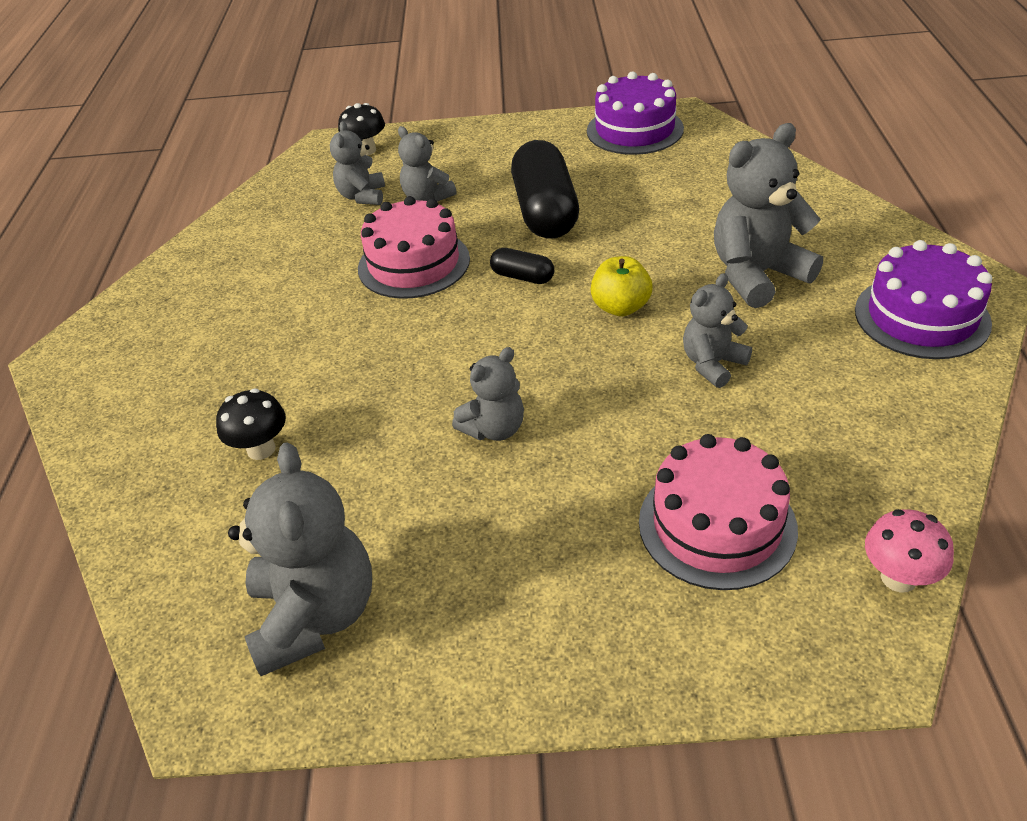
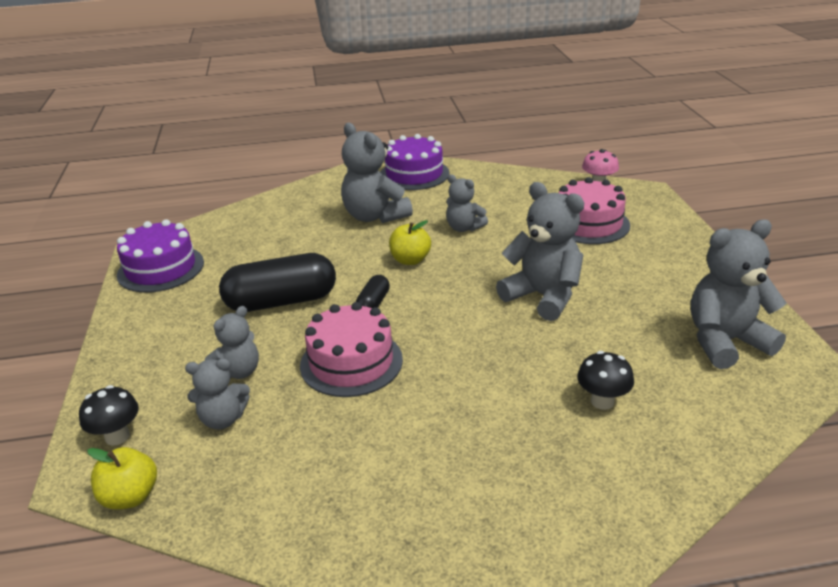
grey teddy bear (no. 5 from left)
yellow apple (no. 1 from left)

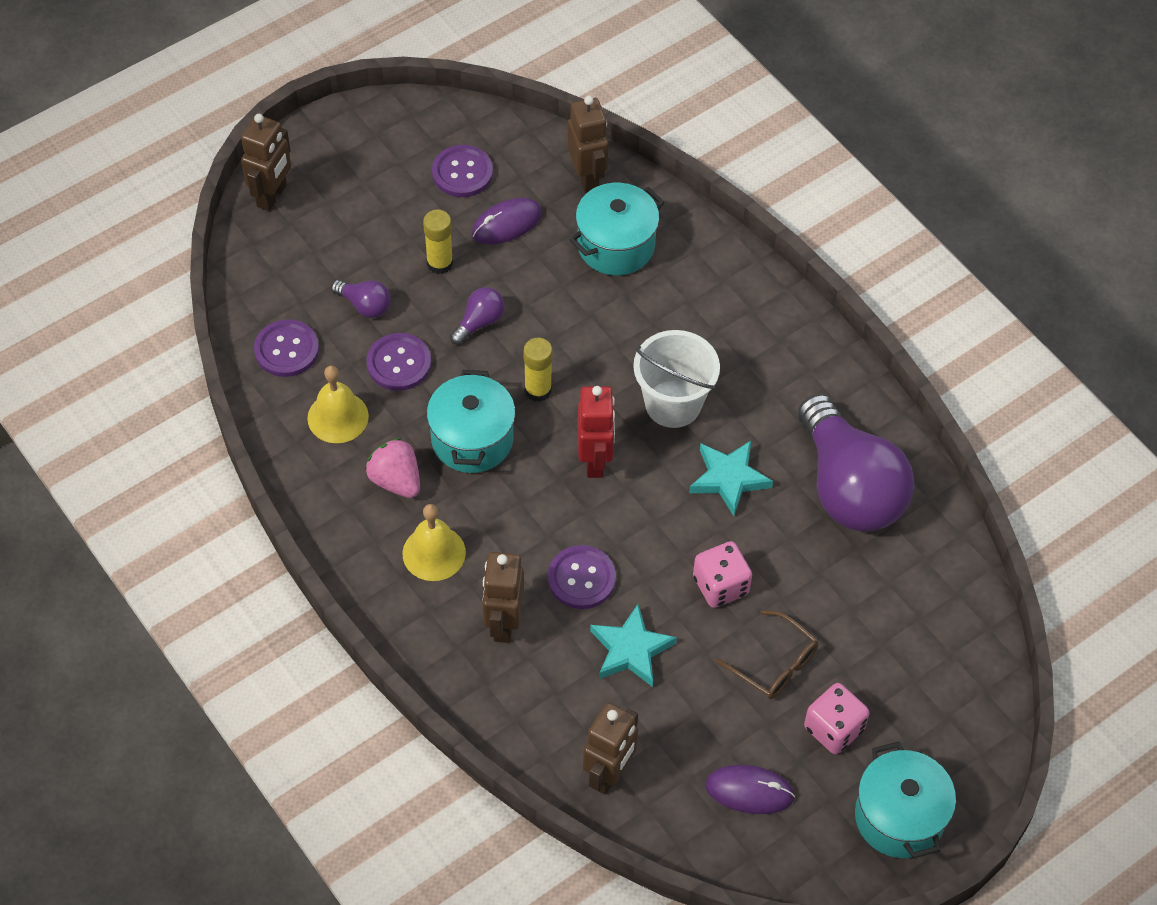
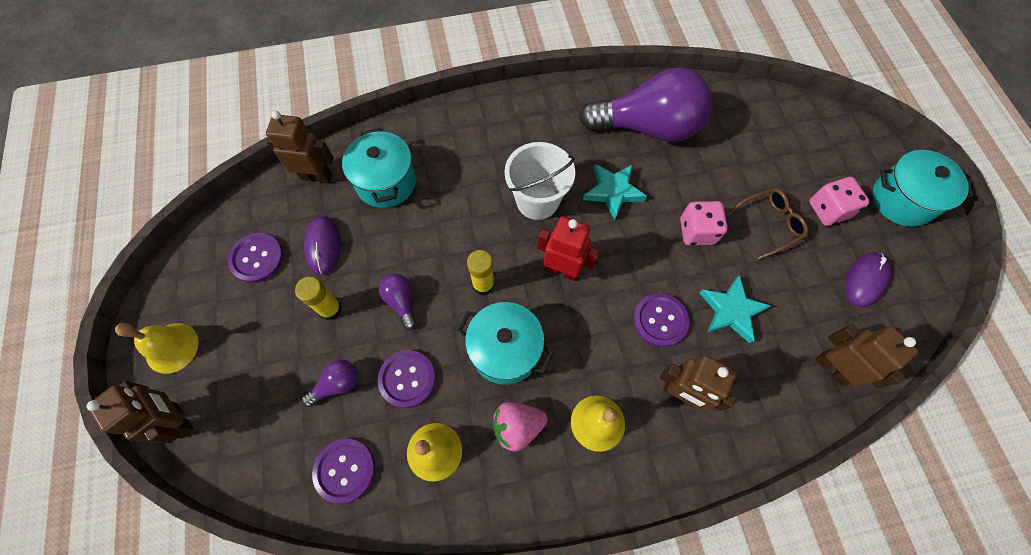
yellow bell (no. 1 from left)

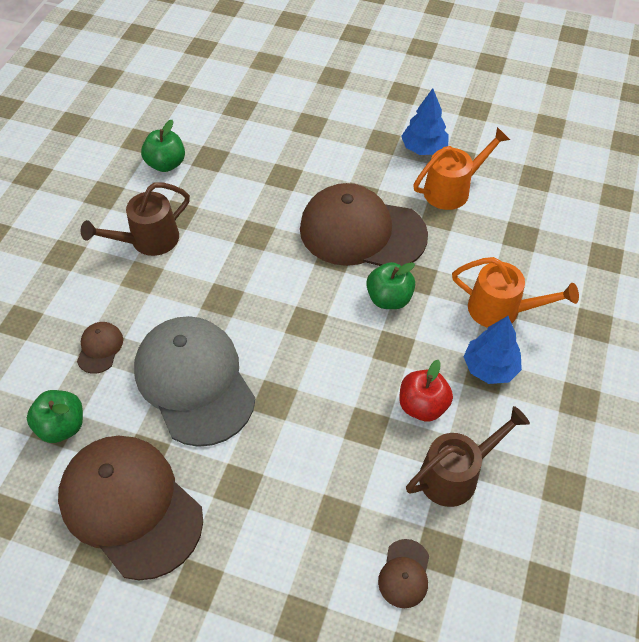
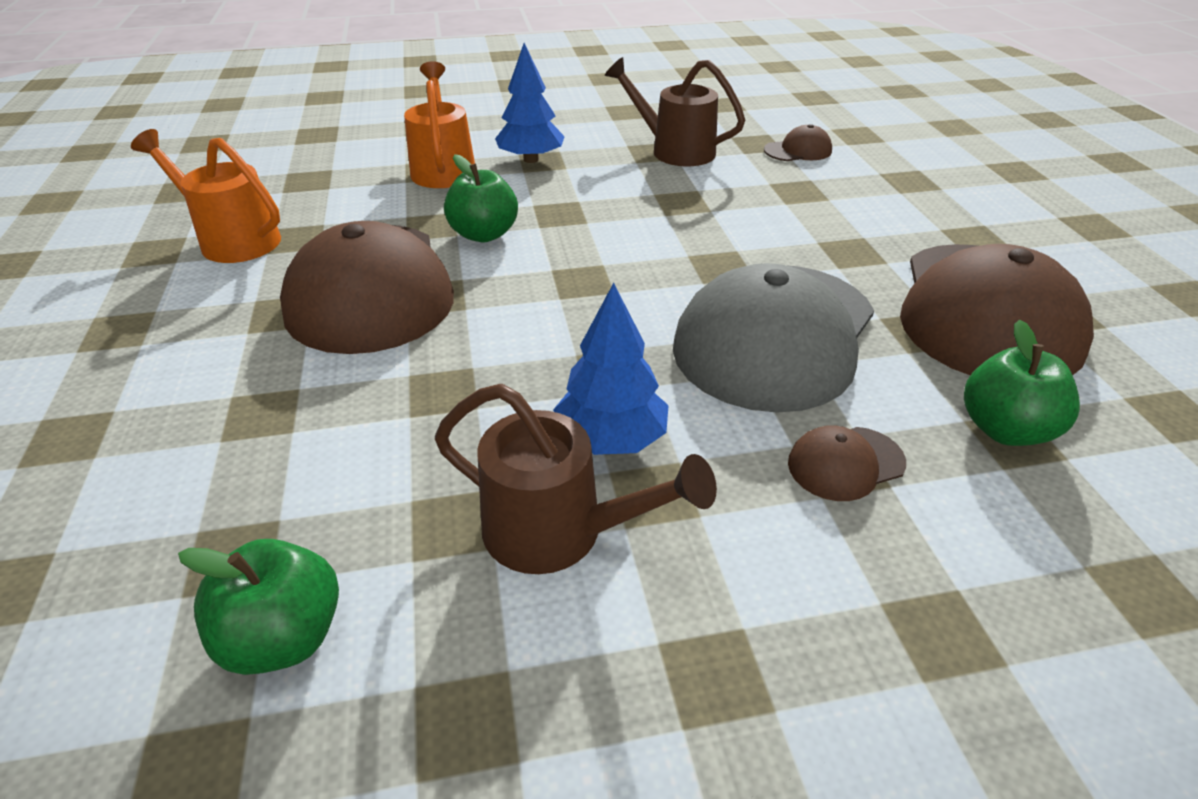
red apple
blue tree (no. 2 from left)

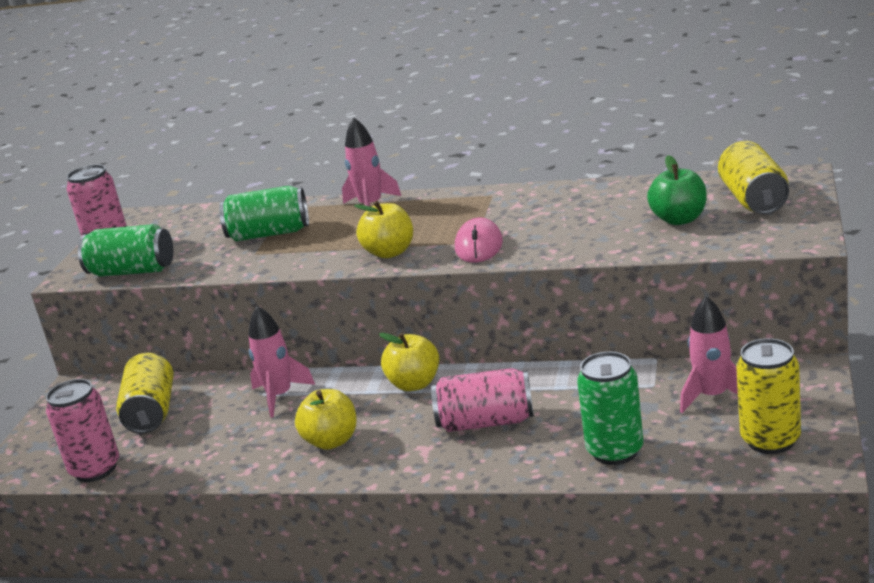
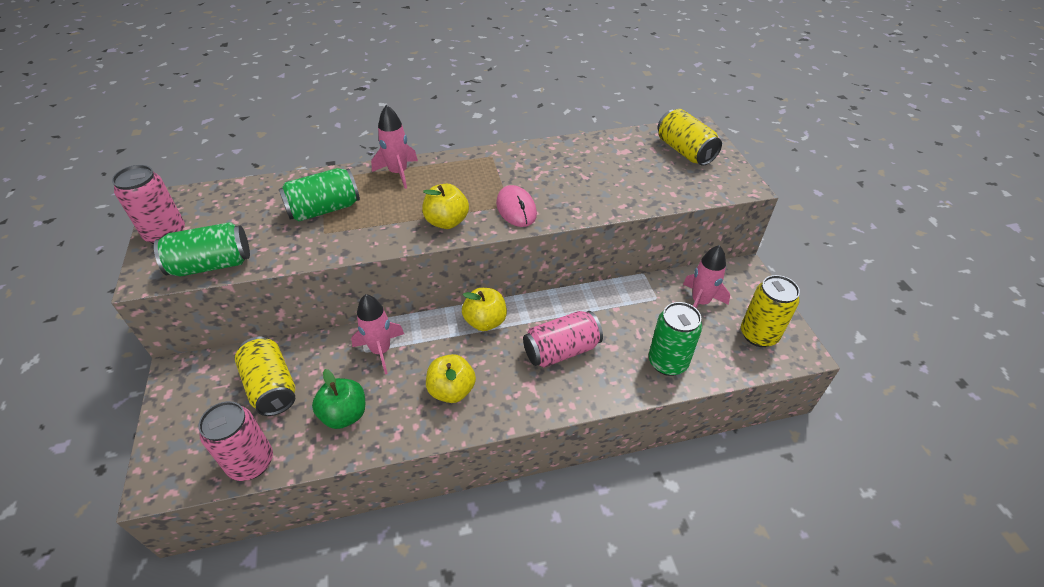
green apple

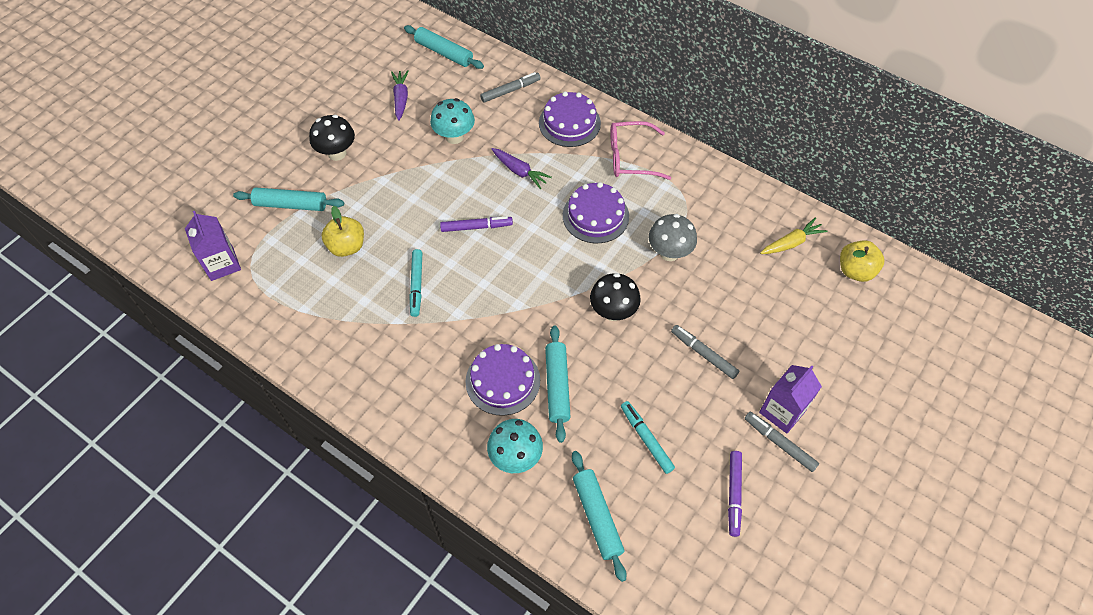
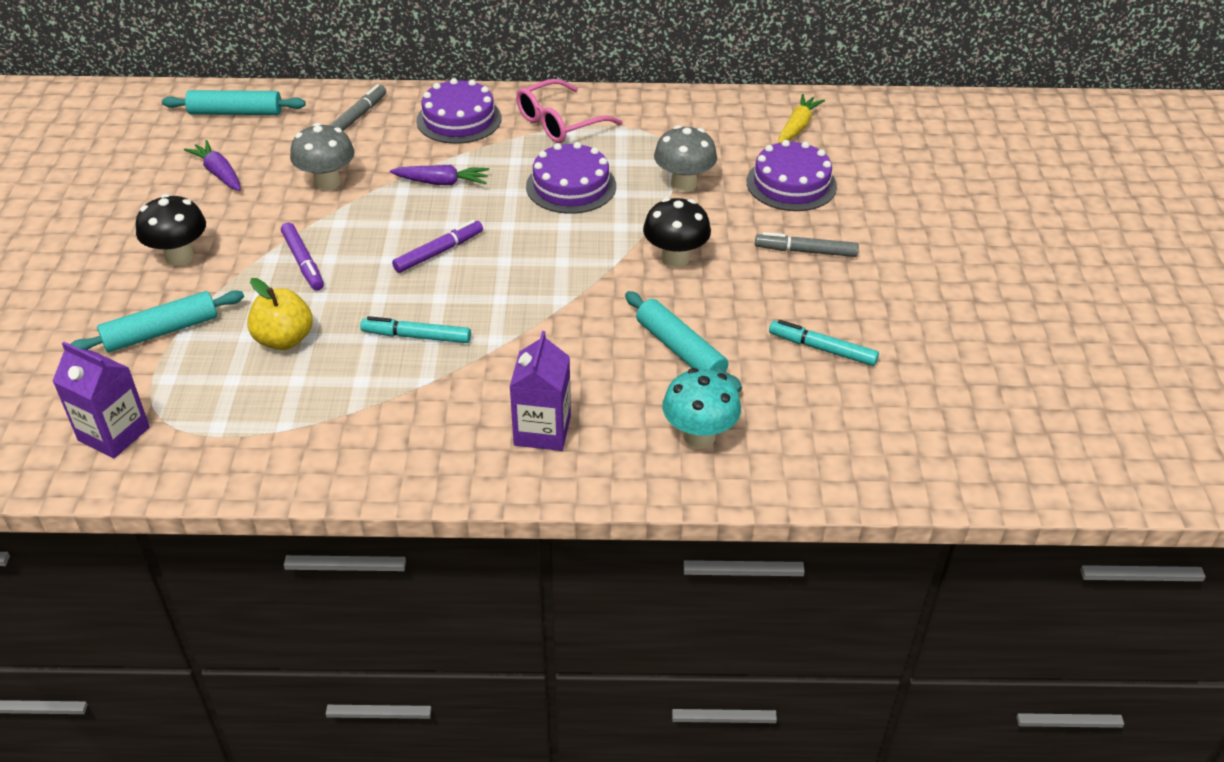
turquoise marker (no. 1 from left)
grey mushroom (no. 1 from left)
purple cake (no. 3 from left)
turquoise rolling pin (no. 4 from left in the first image)
purple marker (no. 1 from left)
grey marker (no. 3 from left in the first image)
purple carton (no. 2 from left)
yellow apple (no. 2 from left in the first image)

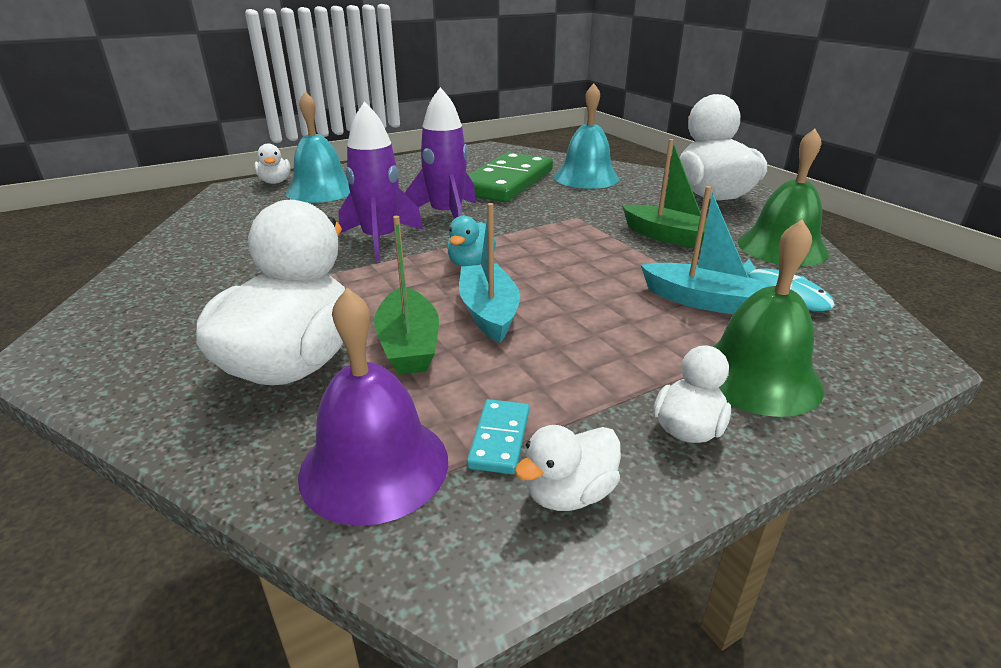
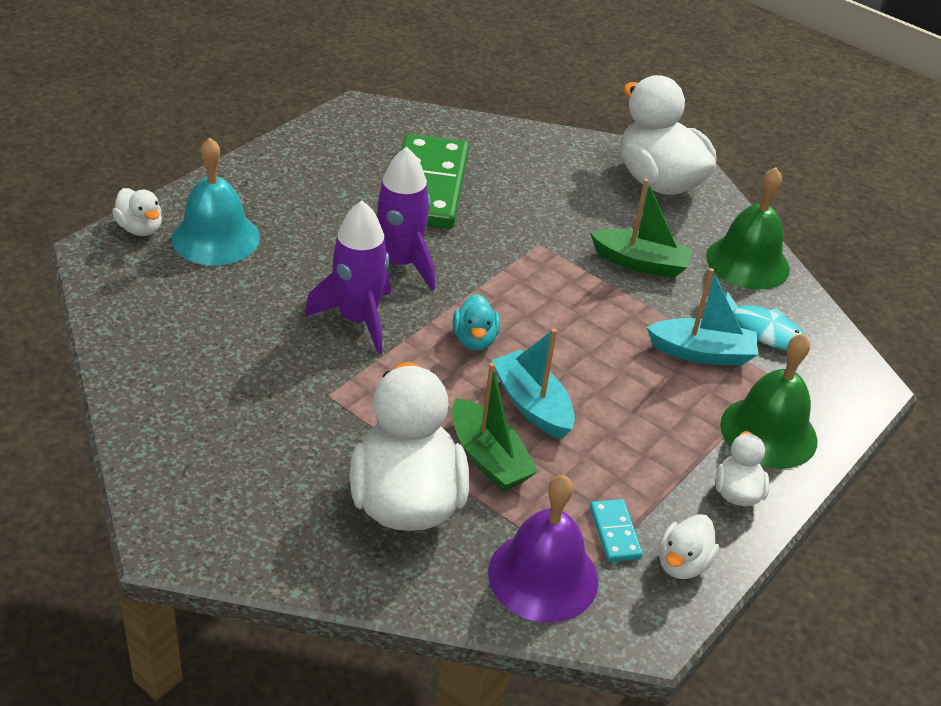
turquoise bell (no. 2 from left in the first image)

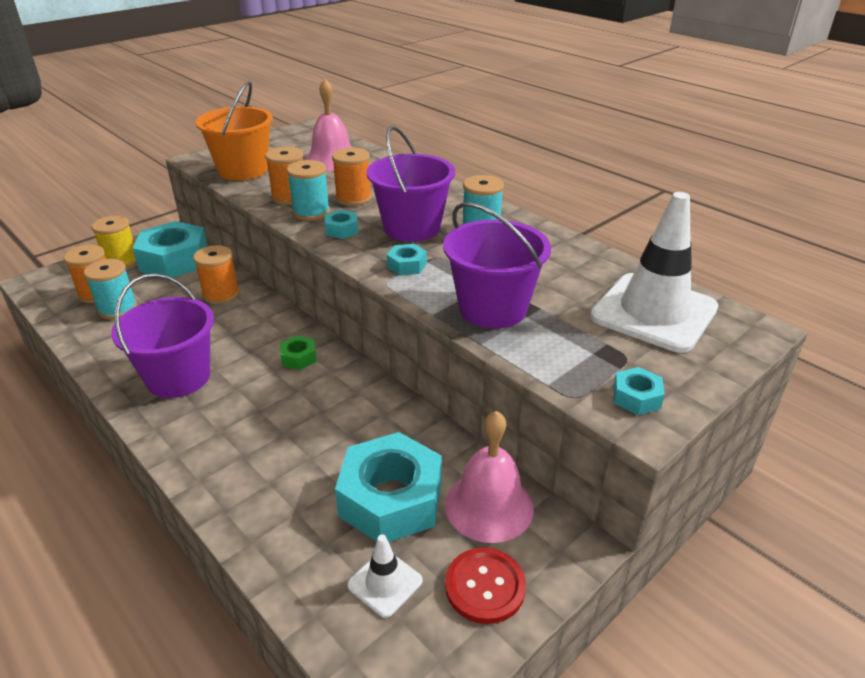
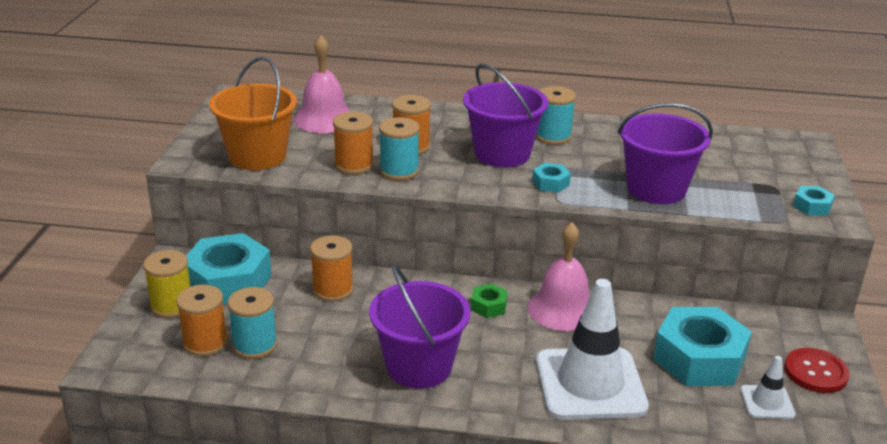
turquoise nut (no. 2 from left in the first image)
pink bell (no. 2 from left)
white traffic cone (no. 1 from left)

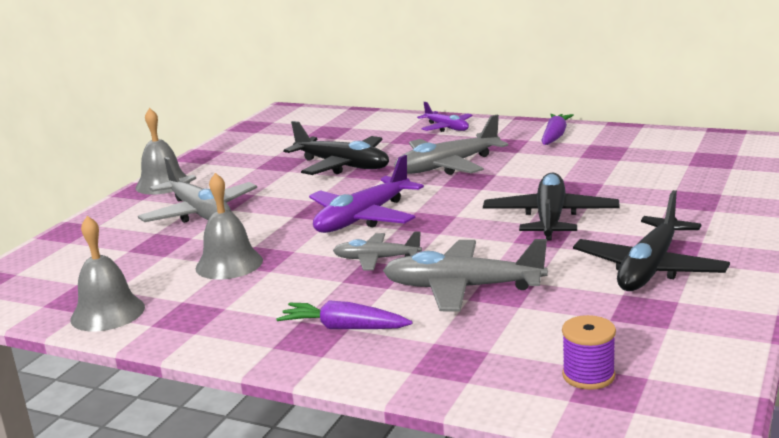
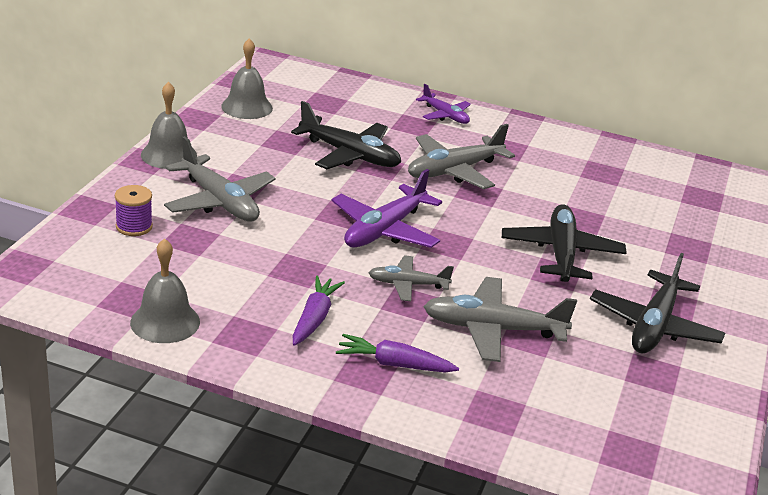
grey bell (no. 3 from left)
purple carrot (no. 1 from left)
purple spool

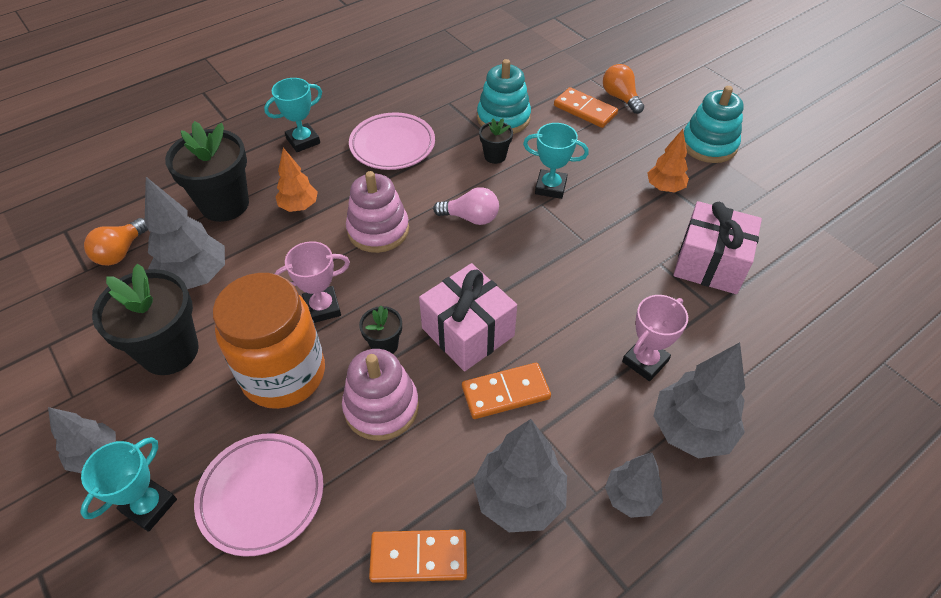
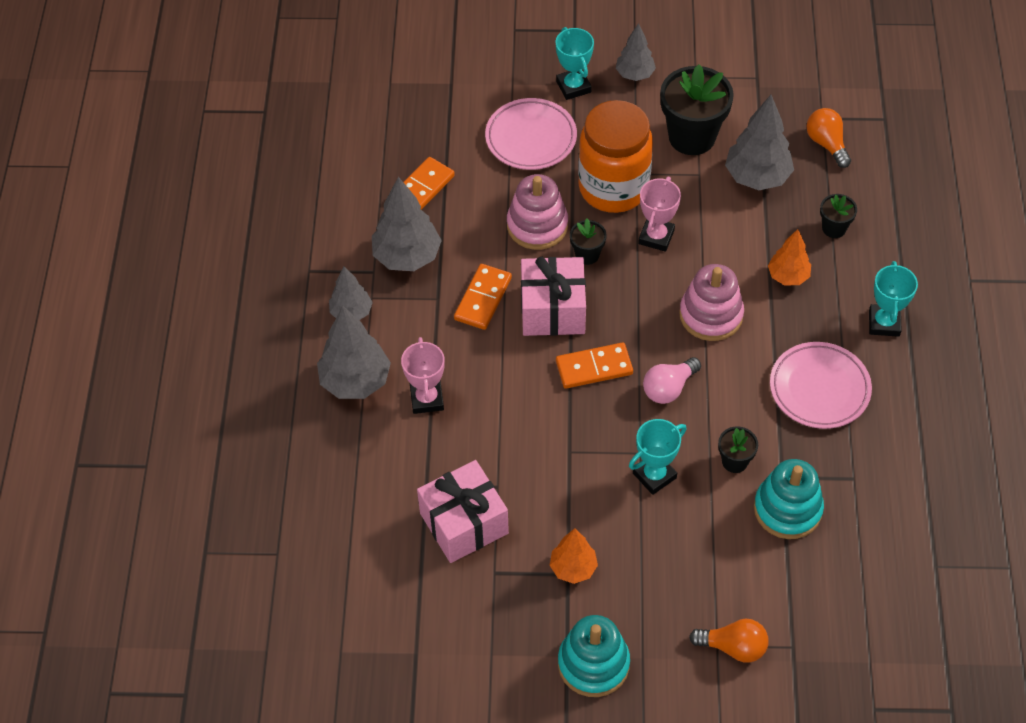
black flower pot (no. 4 from left)
orange domino (no. 3 from left)

